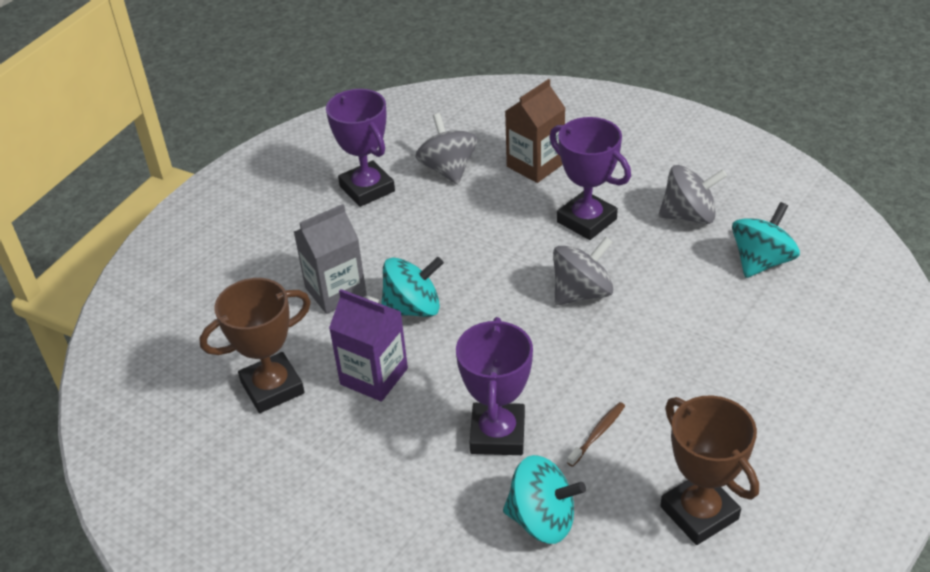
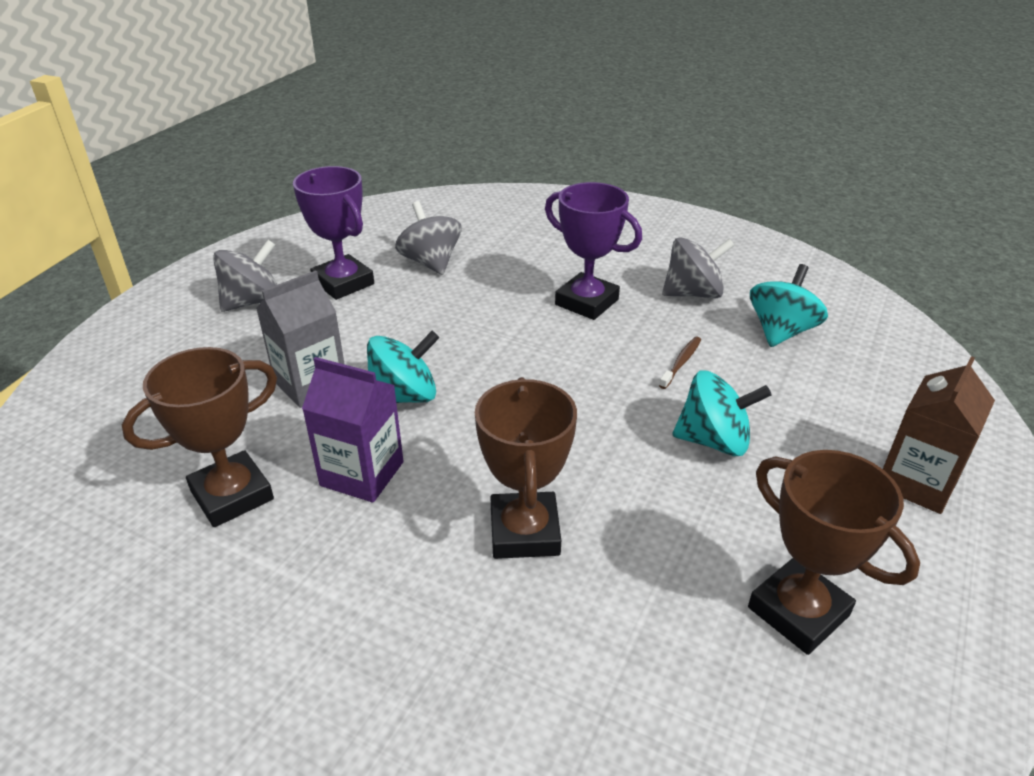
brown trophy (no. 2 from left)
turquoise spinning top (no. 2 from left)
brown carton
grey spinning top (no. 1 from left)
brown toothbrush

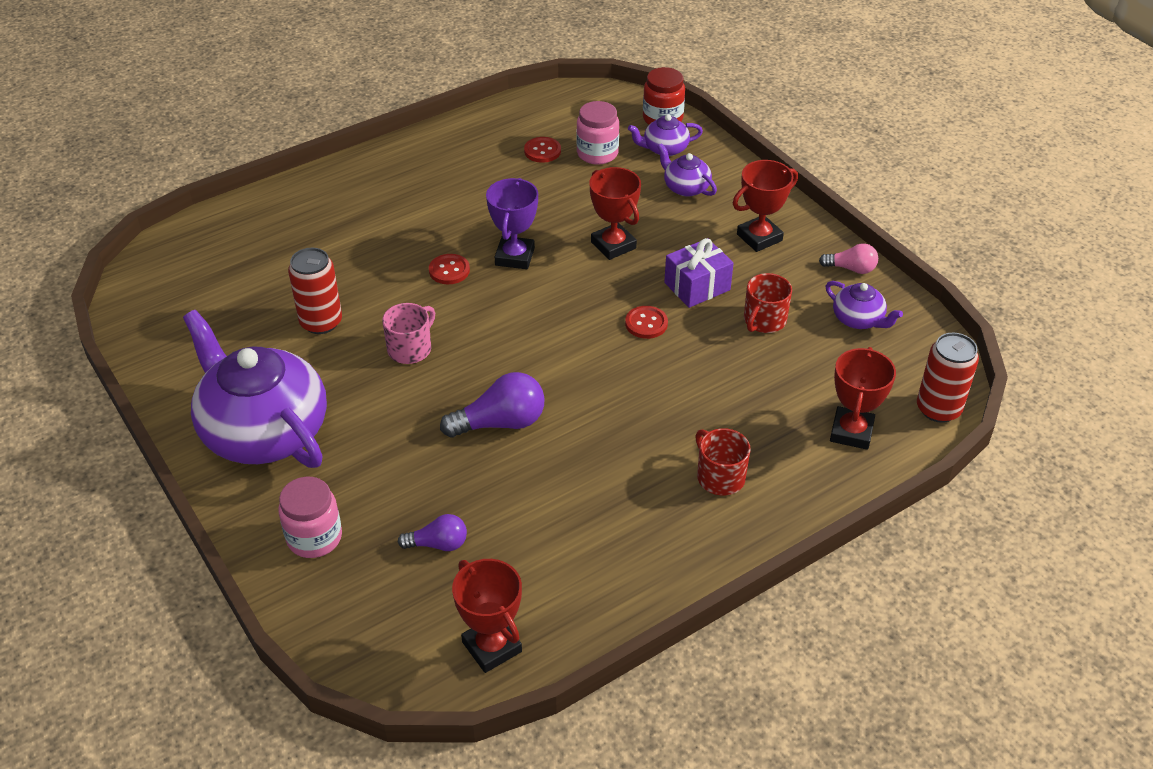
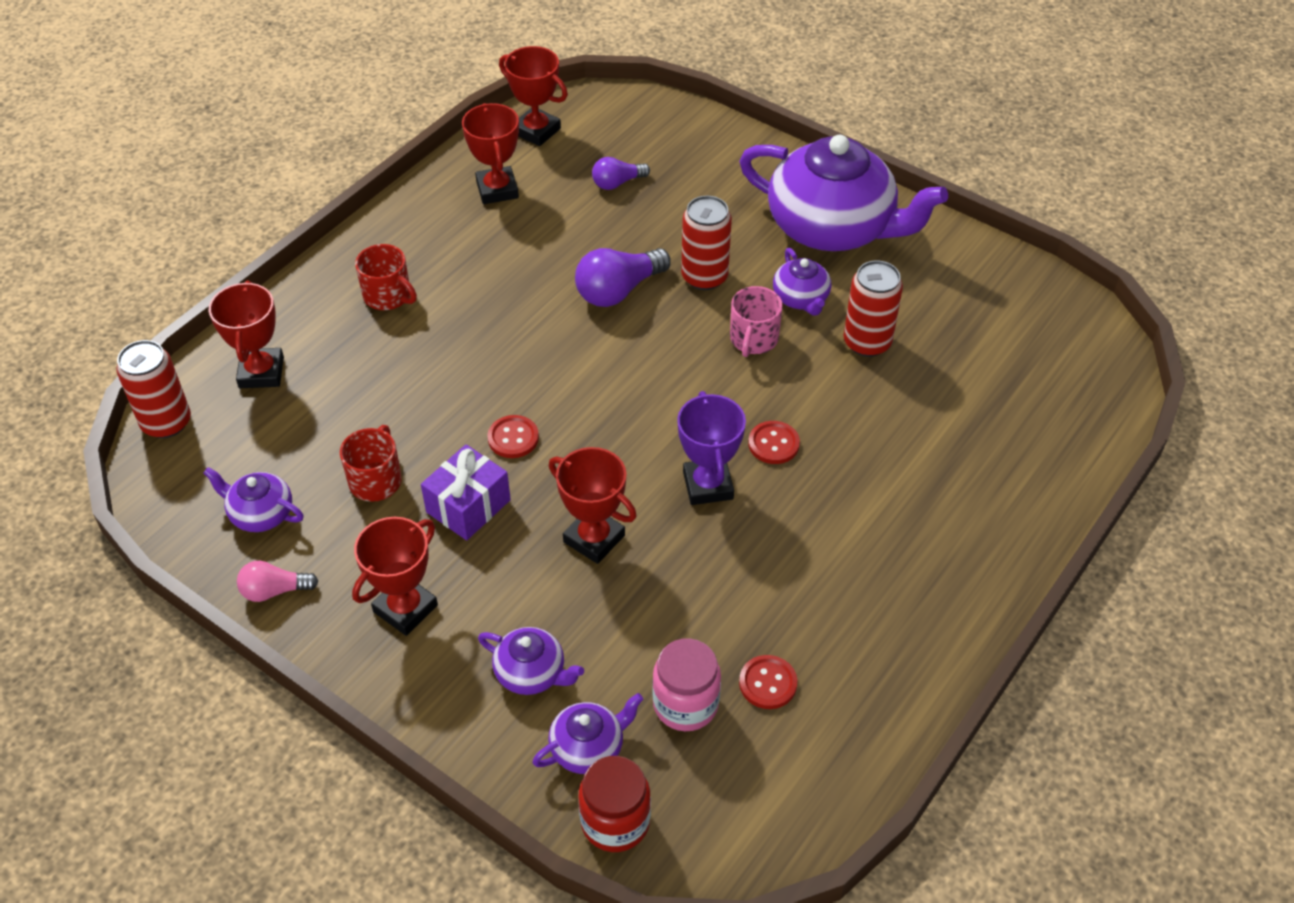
pink jar (no. 1 from left in the first image)
red trophy (no. 3 from left)
red can (no. 2 from left)
purple teapot (no. 4 from left)

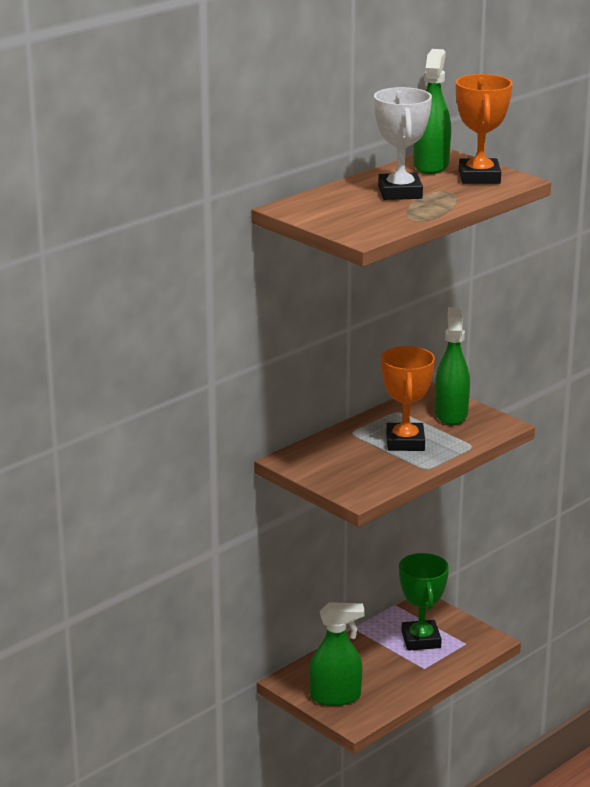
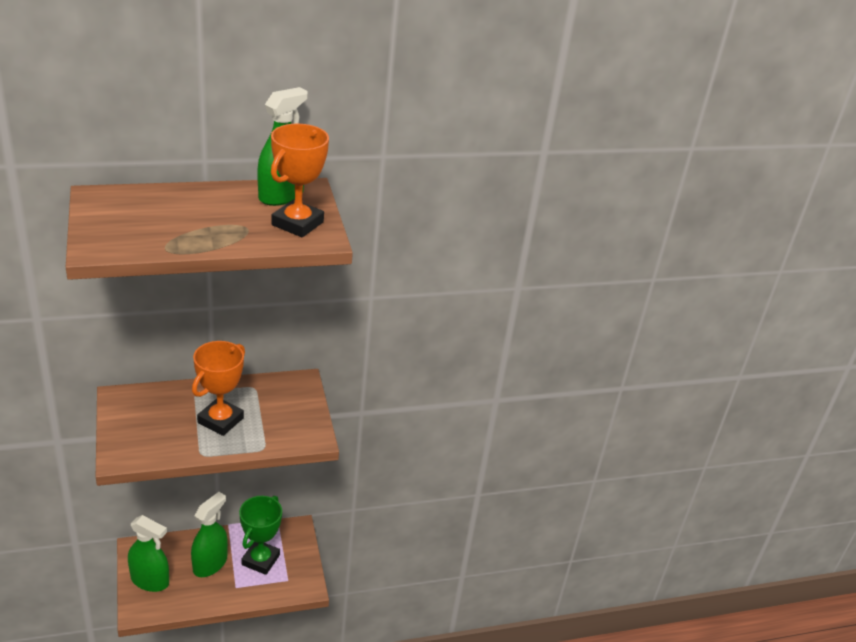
white trophy
green spray bottle (no. 2 from left)

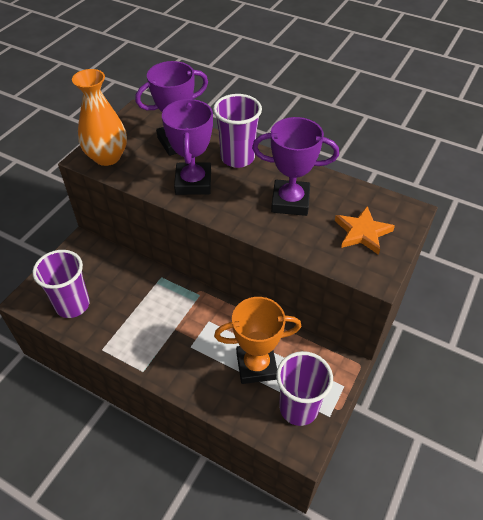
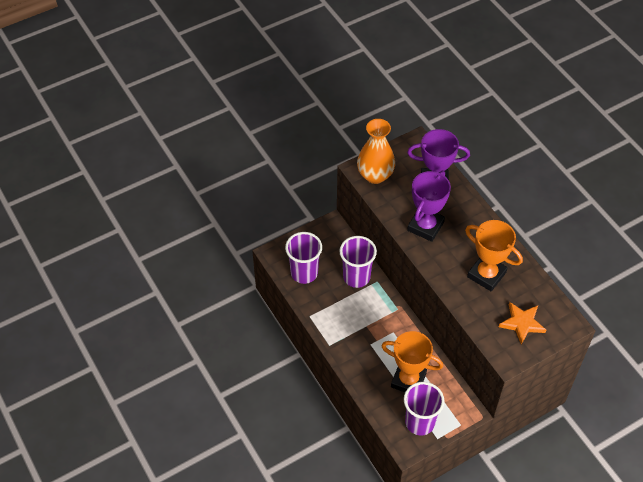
purple cup (no. 2 from left)
orange trophy (no. 2 from left)

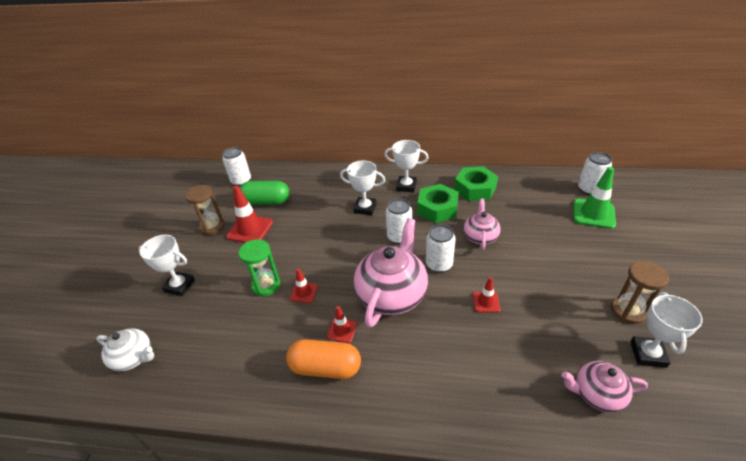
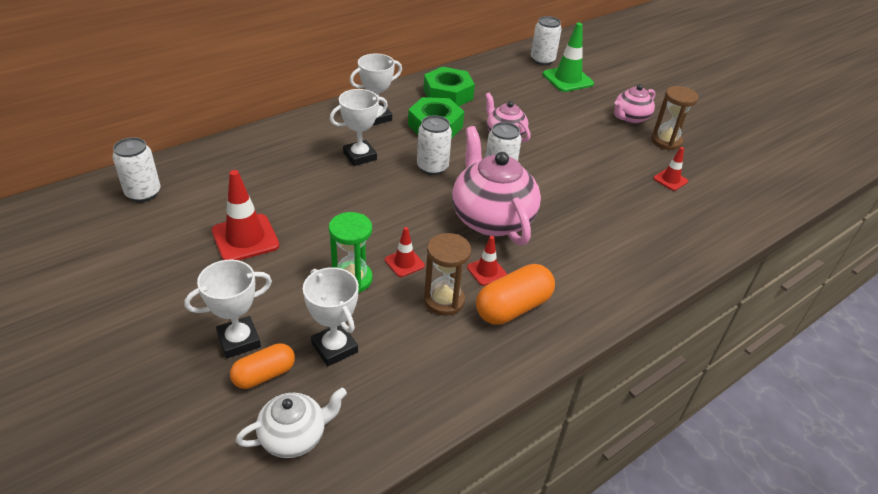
brown hourglass (no. 1 from left)
green capsule
red traffic cone (no. 4 from left)
pink teapot (no. 3 from left)
white trophy (no. 2 from left)
orange capsule (no. 1 from left)

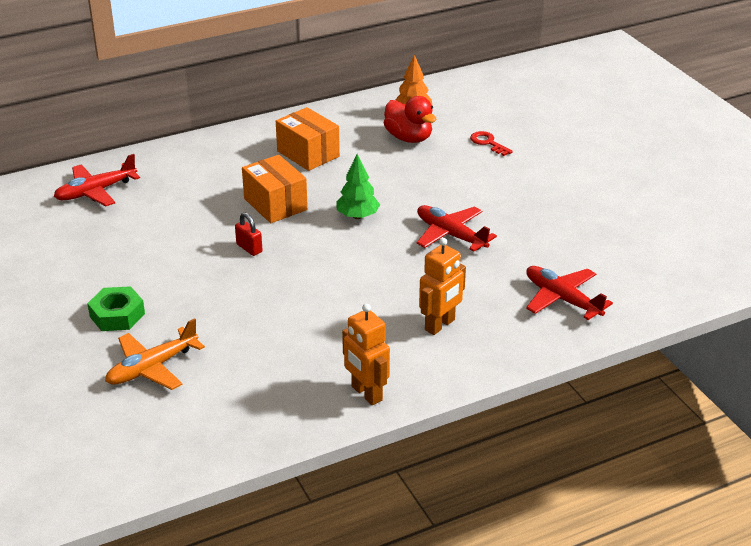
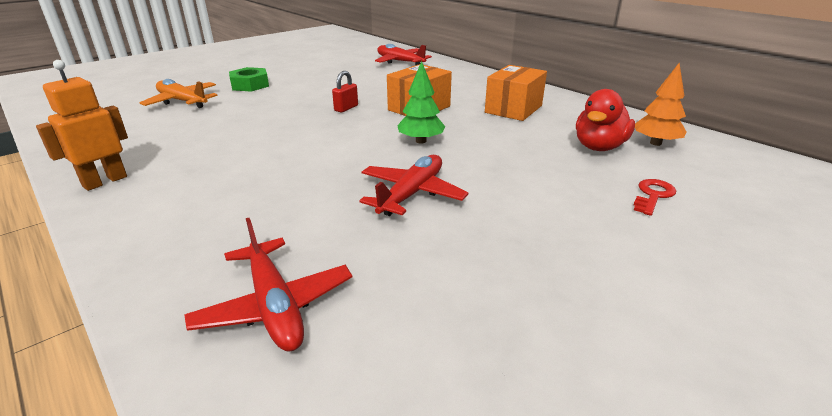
orange robot (no. 2 from left in the first image)
red plane (no. 1 from left)

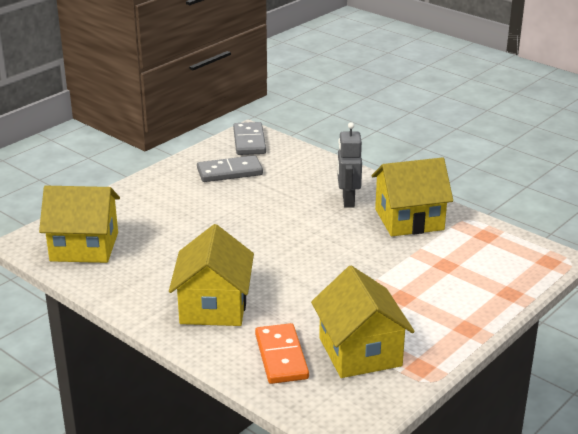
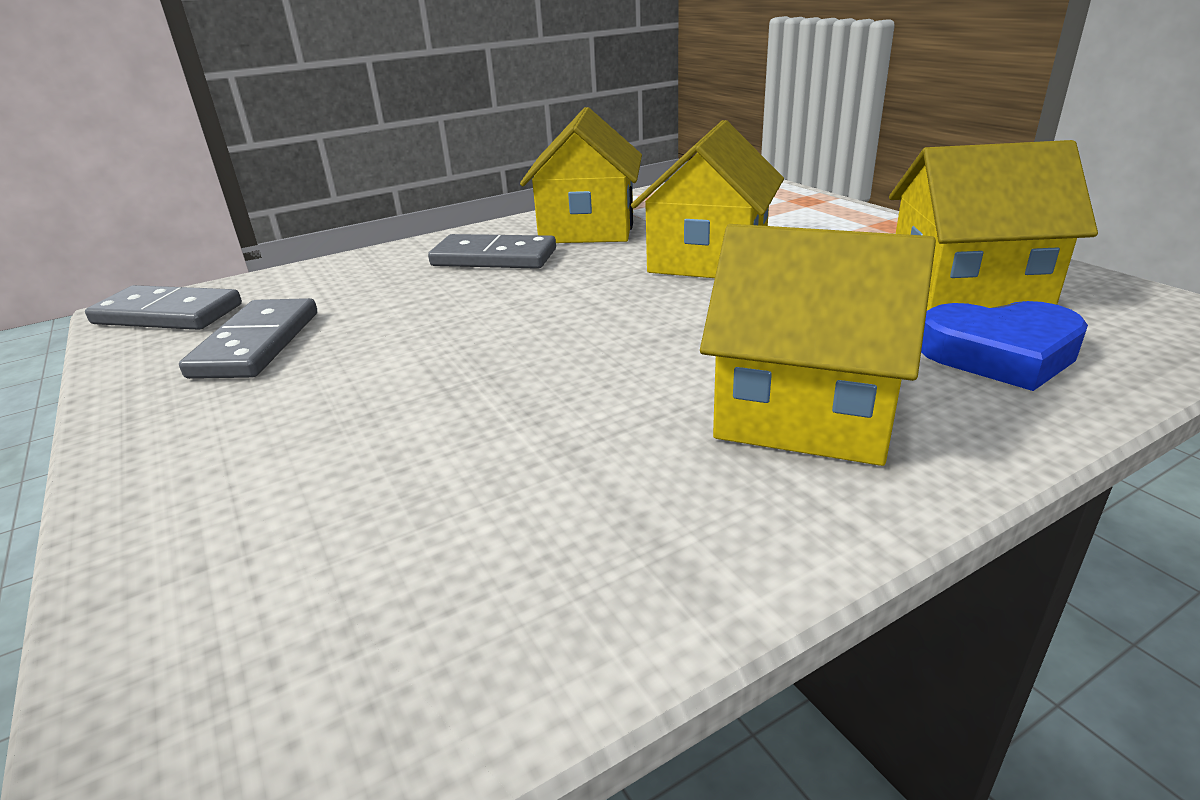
yellow house (no. 2 from left)
blue heart
grey domino (no. 3 from left)

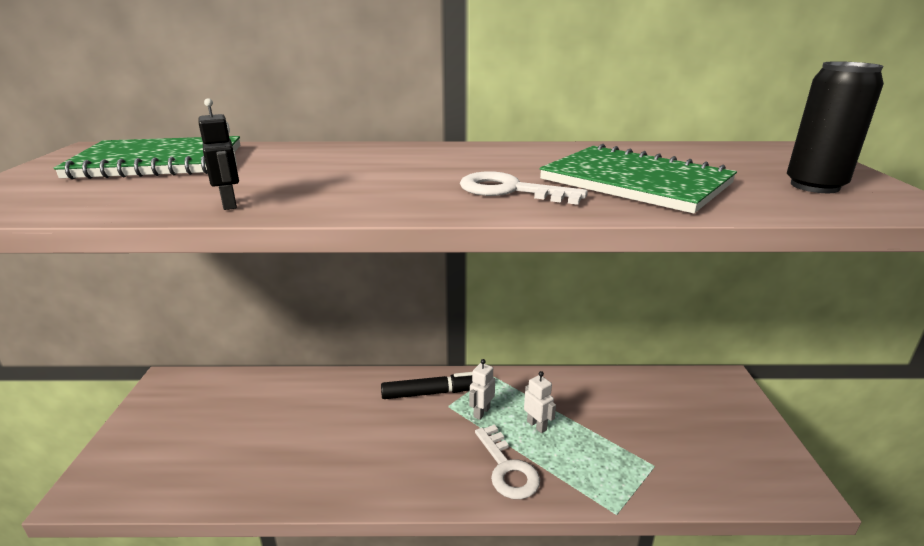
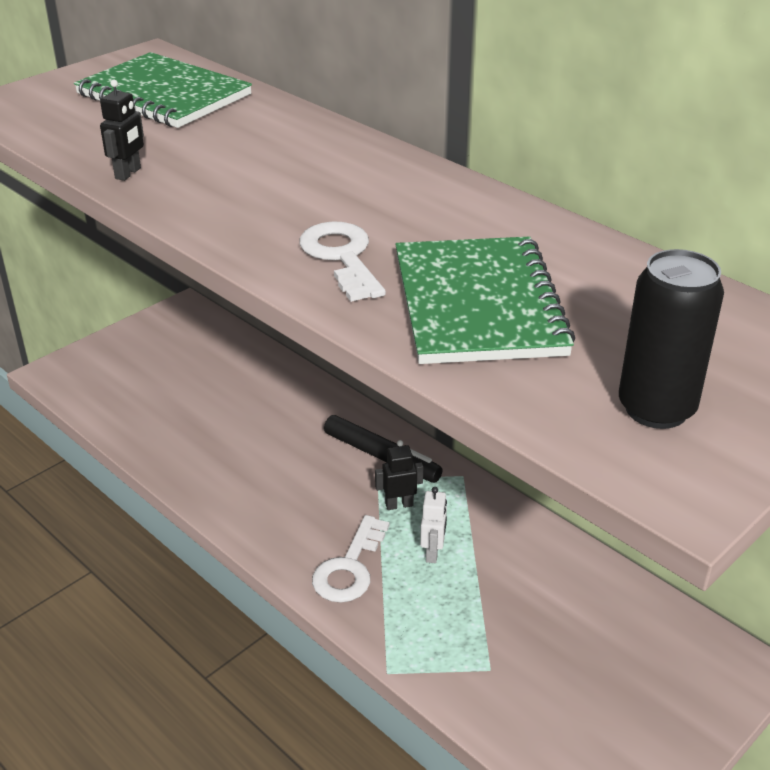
black robot (no. 2 from left)

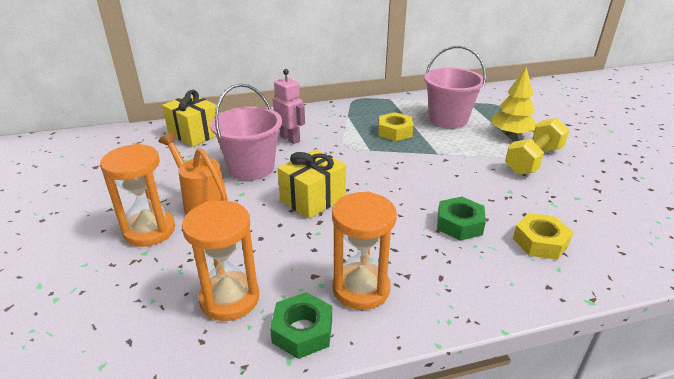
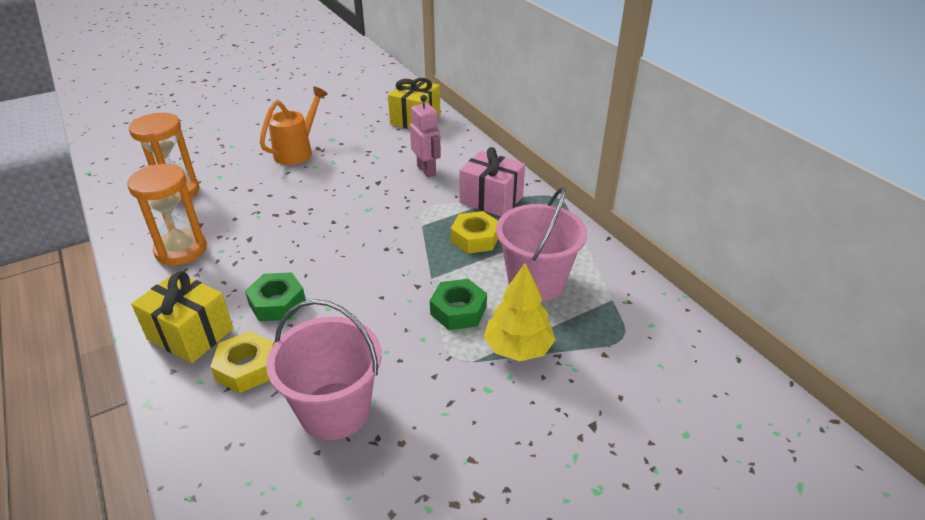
orange hourglass (no. 1 from left in the first image)
pink bucket (no. 1 from left)
green nut (no. 2 from left)
pink robot
yellow gift (no. 1 from left)
yellow dumbbell
pink gift

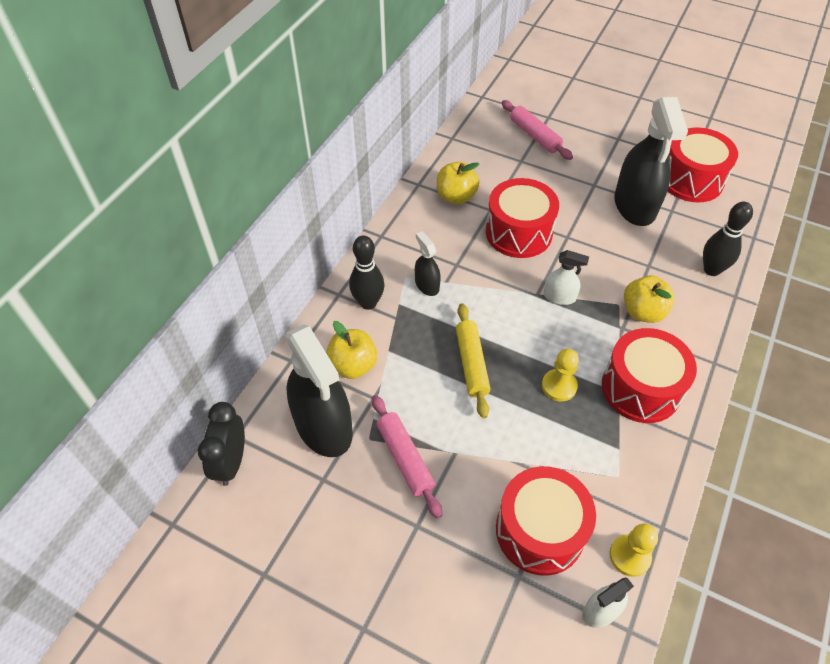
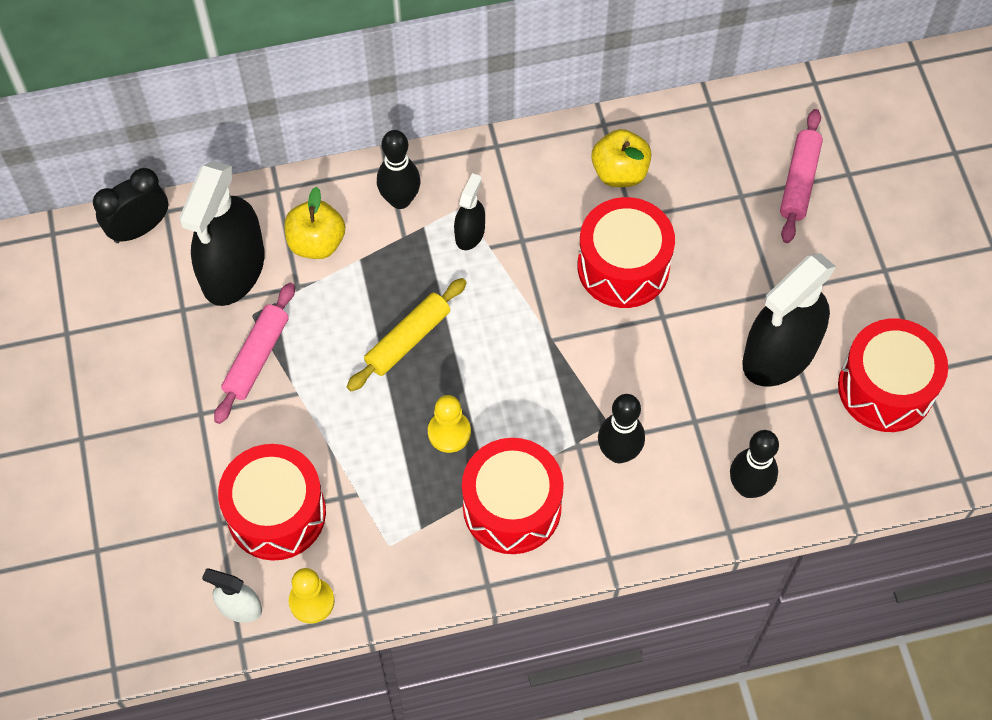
white spray bottle (no. 1 from left in the first image)
black bowling pin (no. 2 from left)

